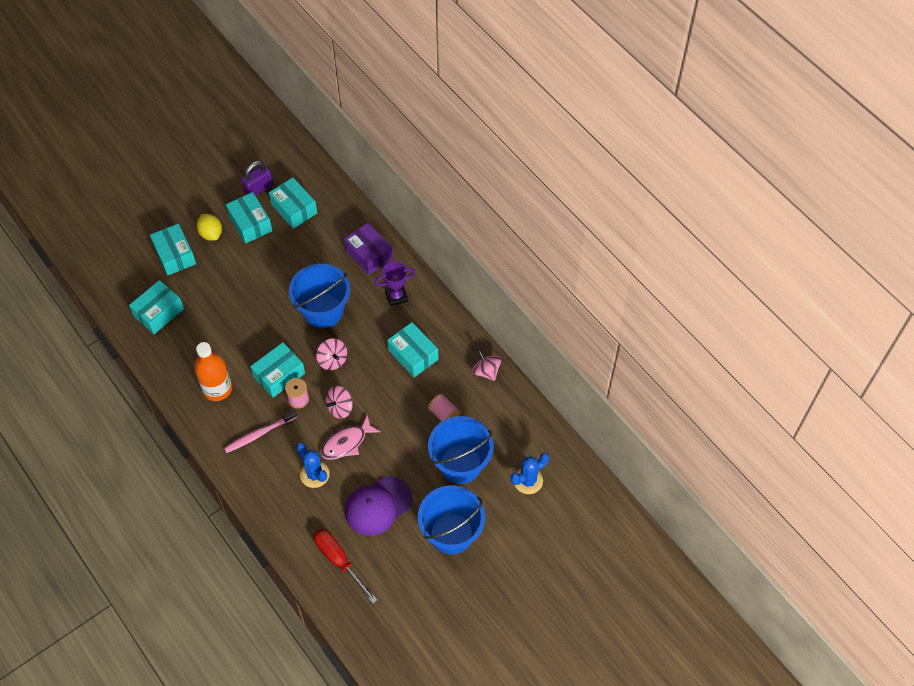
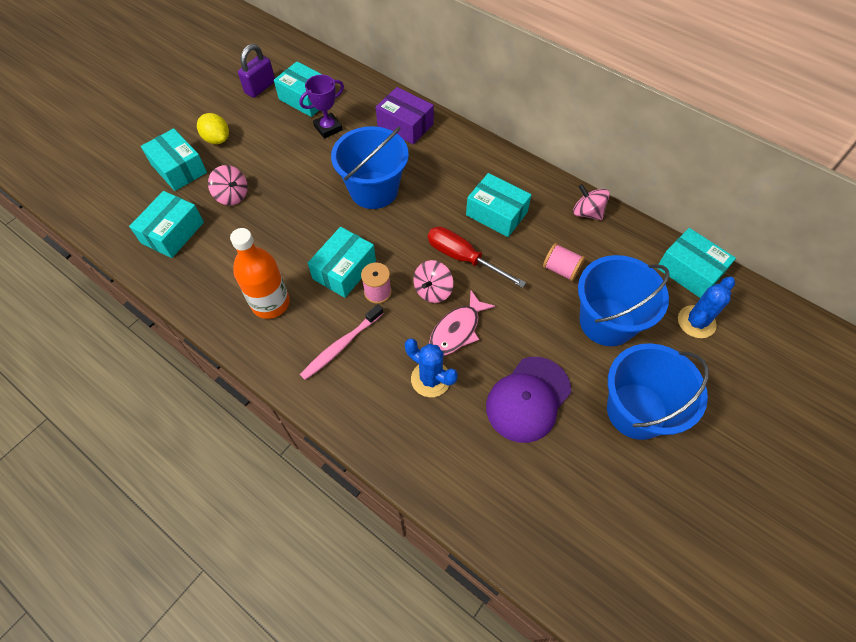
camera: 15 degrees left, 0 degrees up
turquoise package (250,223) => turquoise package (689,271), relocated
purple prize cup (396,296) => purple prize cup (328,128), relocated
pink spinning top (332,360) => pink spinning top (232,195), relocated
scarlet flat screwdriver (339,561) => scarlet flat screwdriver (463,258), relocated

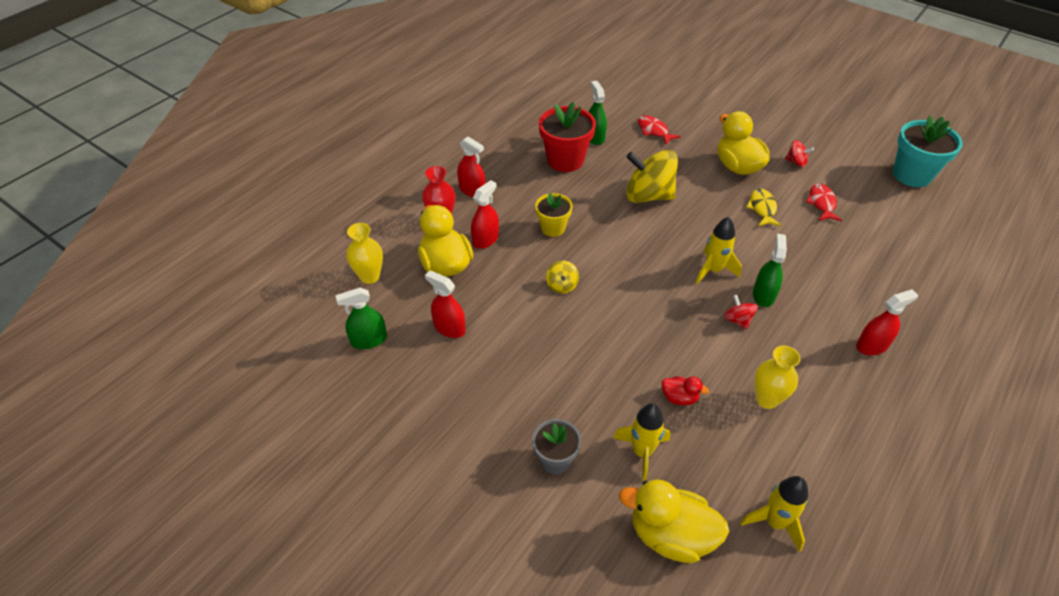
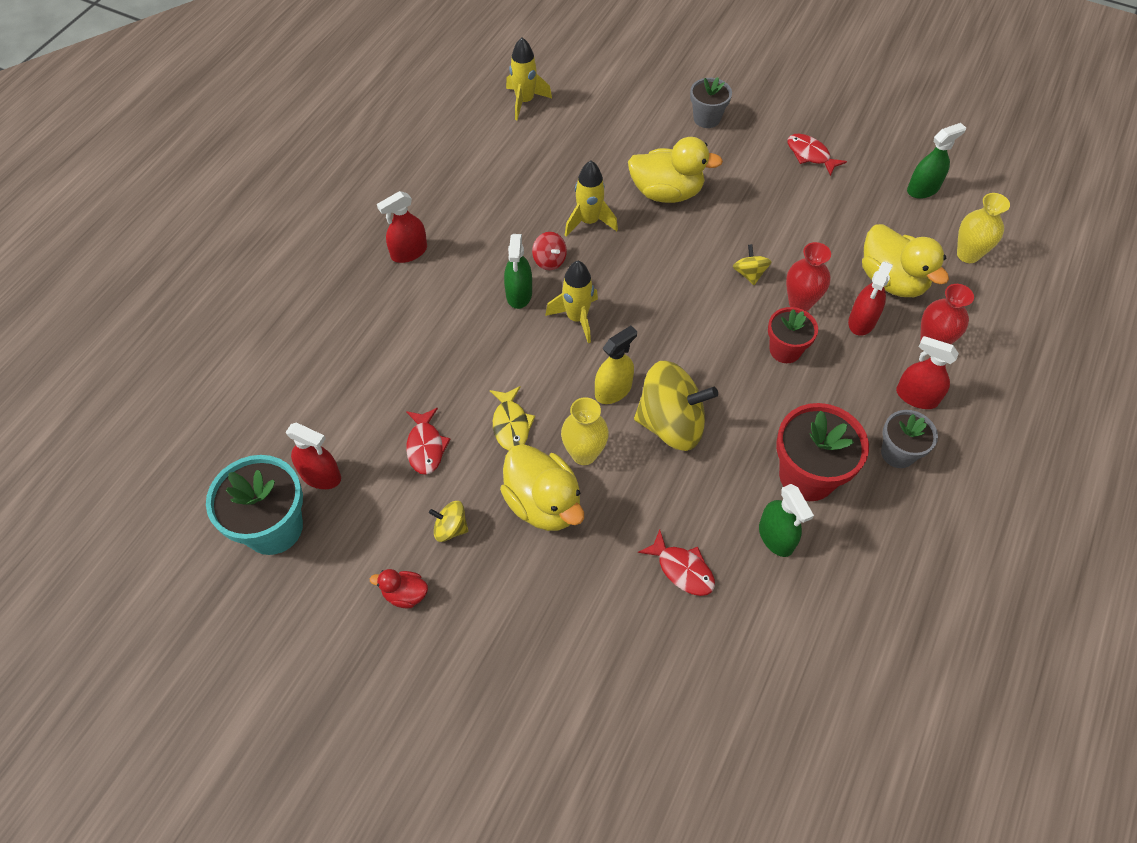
camera: 170 degrees right, 10 degrees up
scarlet spinning top (796,162) => bright yellow spinning top (450,528)
bright yellow flower pot (553,228) => scarlet flower pot (785,350)
scarlet spray cleaner (449,328) => scarlet spray cleaner (320,476), relocated
bright yellow flower vase (767,399) => bright yellow flower vase (584,454), relocated
scarlet rubber duck (679,398) => scarlet rubber duck (405,594), relocated
bright yellow spaceship (642,452) => bright yellow spaceship (589,222), relocated
bright yellow rubber duck (670,535) => bright yellow rubber duck (666,192), relocated
nothing => scarlet fish (810,155)
nothing => scarlet flower vase (800,303)
nothing => bright yellow spray cleaner (613,390)
nothing => grey flower pot (898,453)

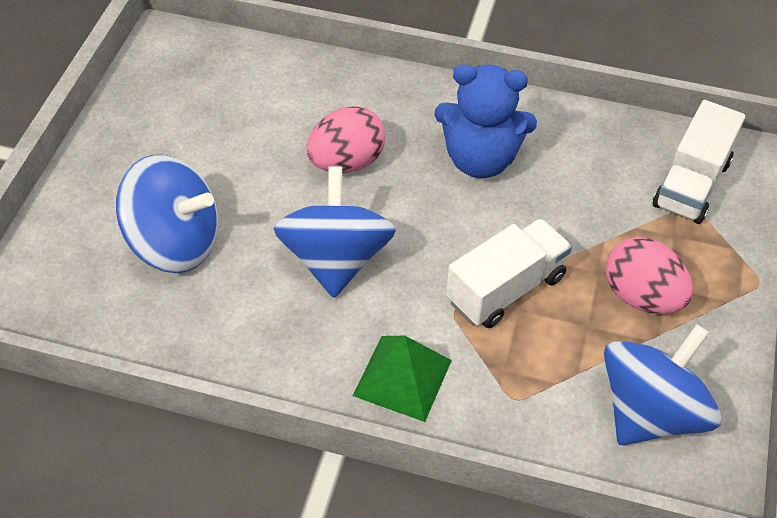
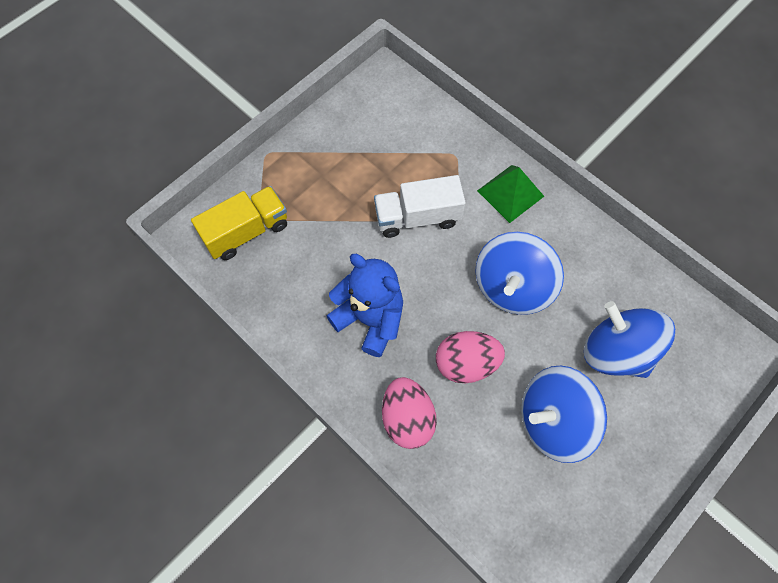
camera: 150 degrees left, 15 degrees up
white truck (691,184) => bright yellow truck (246,232)
pink egg shape (641,297) => pink egg shape (407,419), relocated
cobalt spinning top (650,412) => cobalt spinning top (554,421), relocated

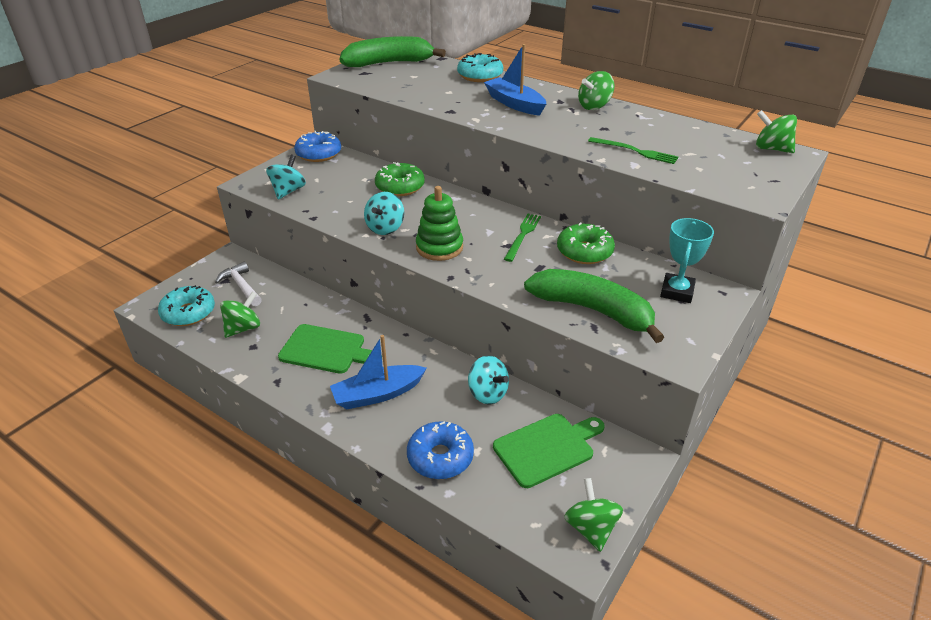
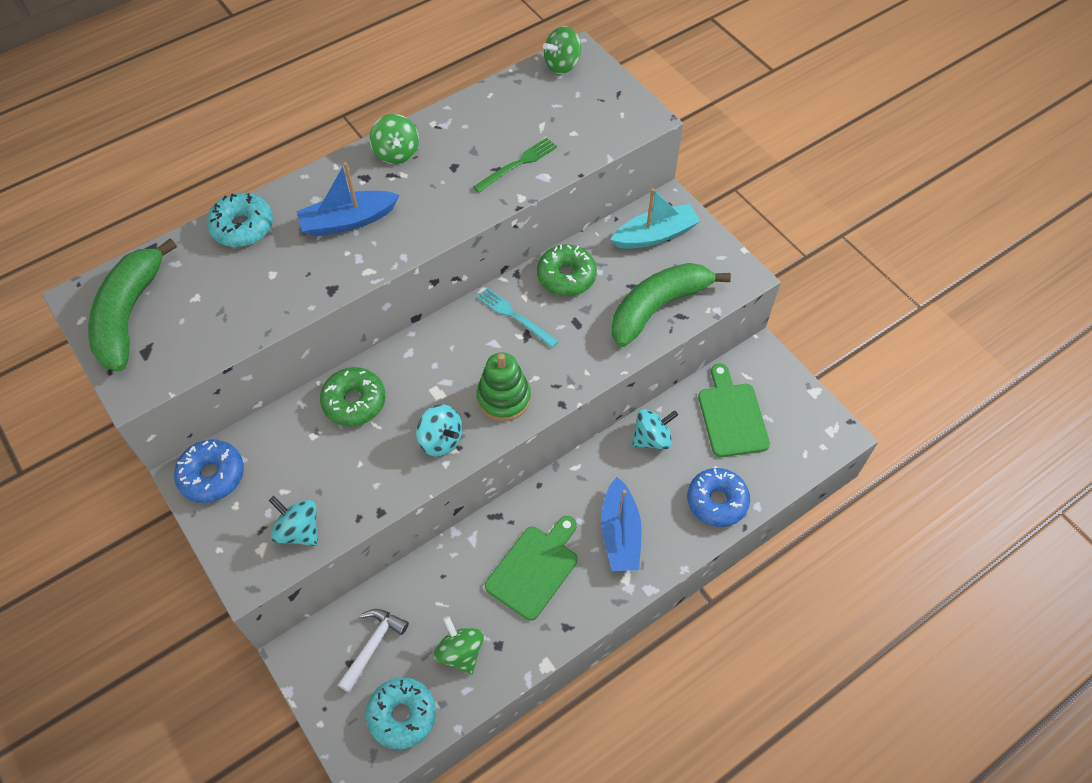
camera: 70 degrees left, 20 degrees up
leaf-green table fork (523,235) => turquoise table fork (514,316)
turquoise prize cup (677,291) => turquoise boat (655,235)
white claw hammer (241,286) => white claw hammer (373,645), 135 degrees clockwise
leaf-green spinning top (591,528) => nothing

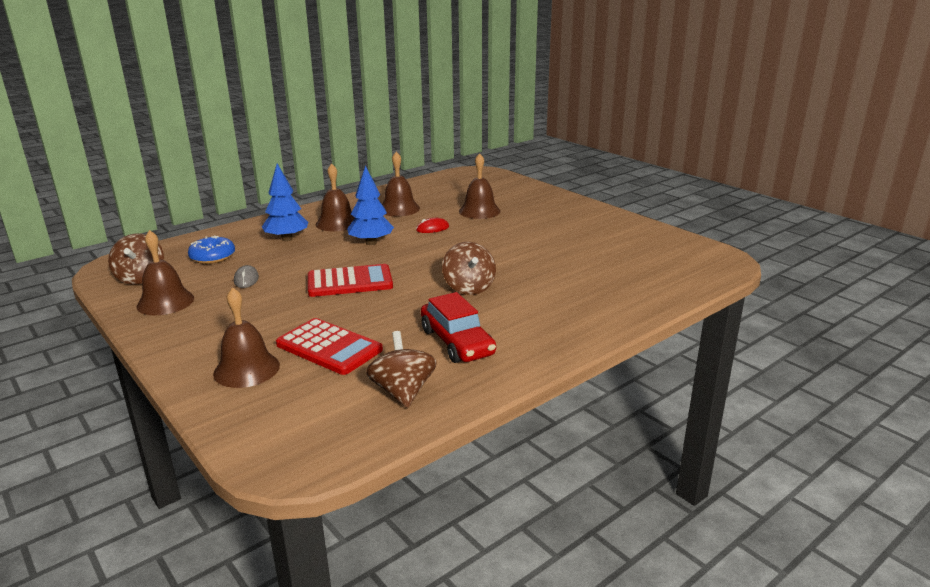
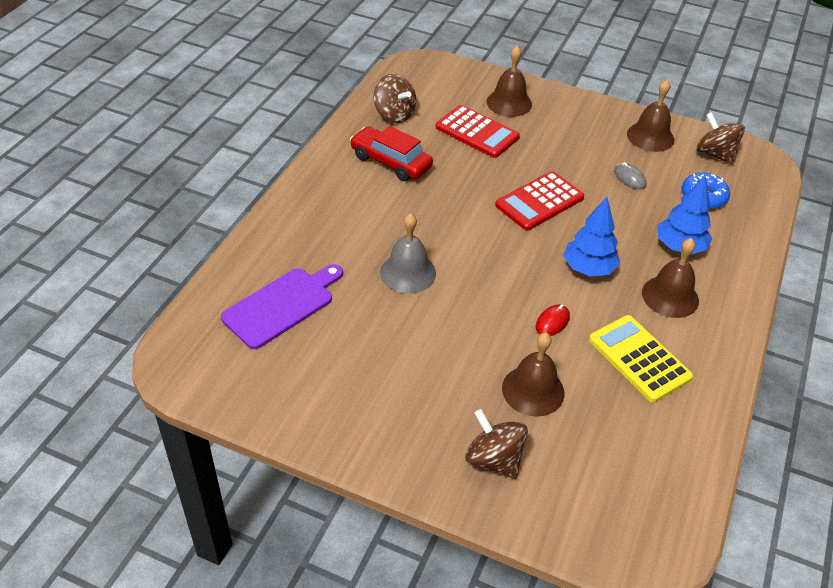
camera: 150 degrees right, 20 degrees up
dark brown hand bell (399,209) => bright yellow pocket calculator (639,358)
dark brown spinning top (469,287) => dark brown spinning top (493,459), relocated
scarlet pocket calculator (329,347) => scarlet pocket calculator (477,132), 150 degrees counterclockwise
nothing => grey hand bell (408,272)
nothing => purple chopping board (282,305)

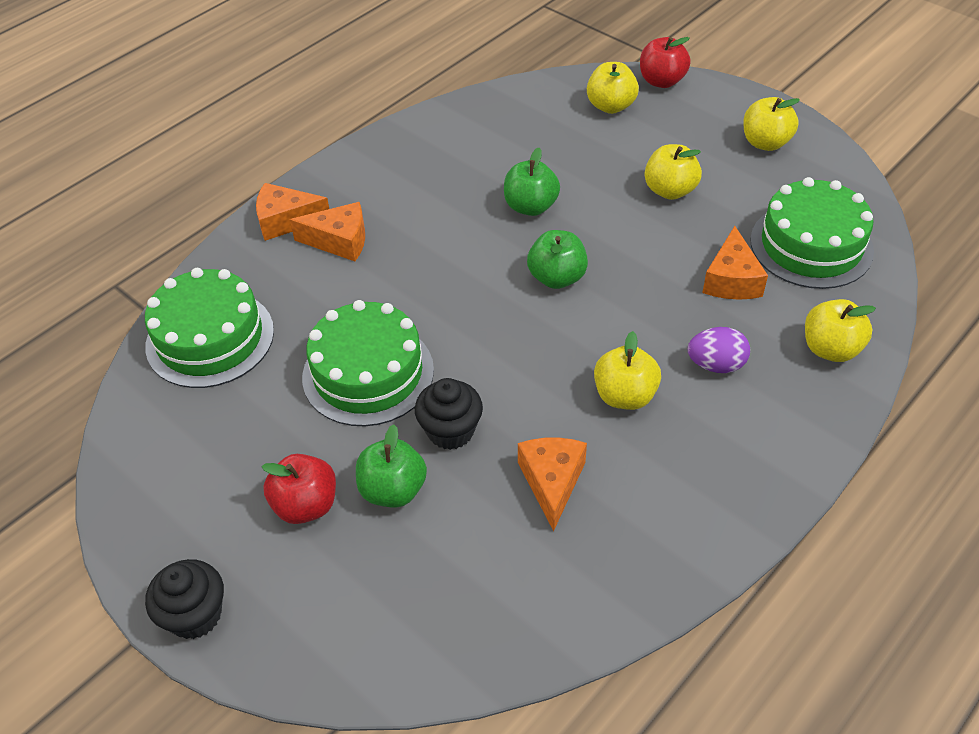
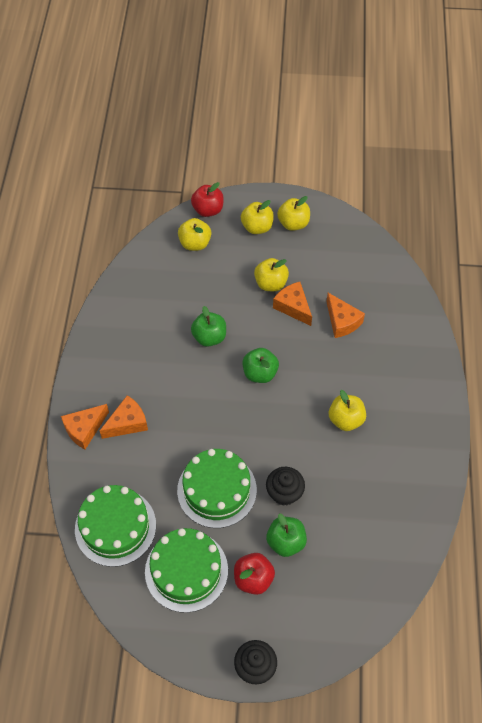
camera: 40 degrees left, 10 degrees up
leaf-green cake (811,245) => leaf-green cake (186,570), relocated
bright yellow apple fruit (830,349) => bright yellow apple fruit (257,227), relocated
purple egg shape (716,365) => nothing
orange-coloured piece of cheese (552,482) => orange-coloured piece of cheese (293,307), relocated

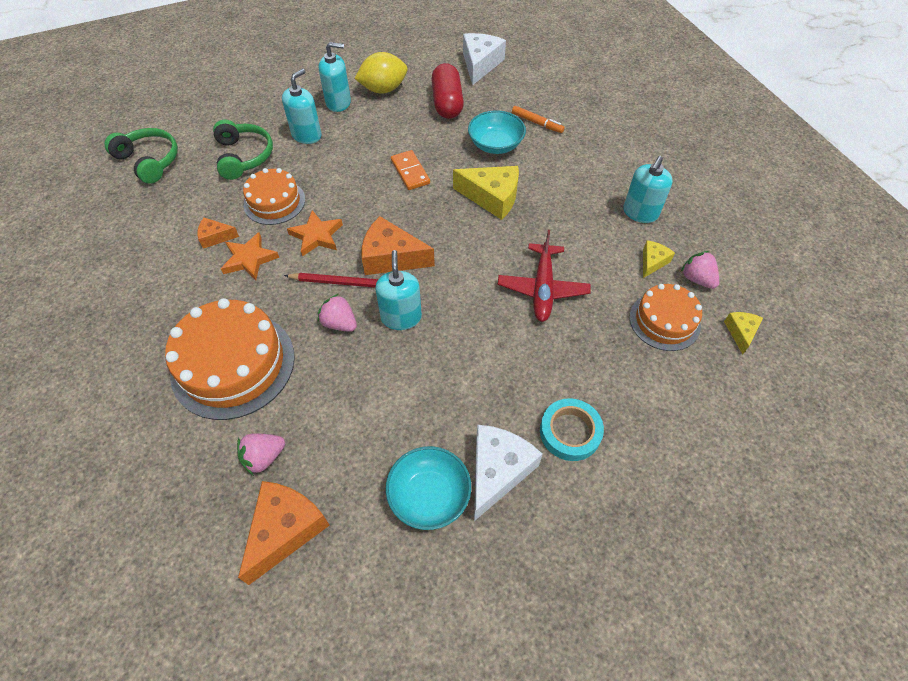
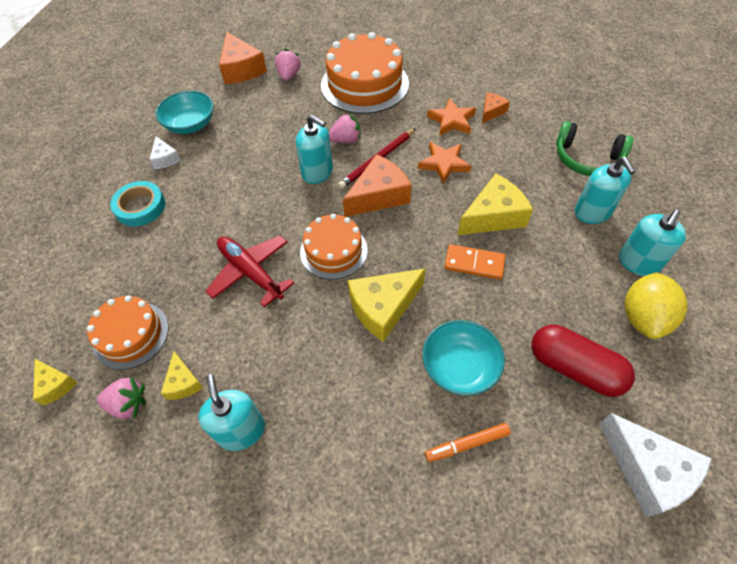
camera: 130 degrees right, 0 degrees up
leaf-green headset (149,161) => nothing
orange-coloured cake (274,202) => orange-coloured cake (333,251), relocated
white piece of cheese (497,471) => white piece of cheese (165,159), x0.54
nothing => bright yellow piece of cheese (493,216)

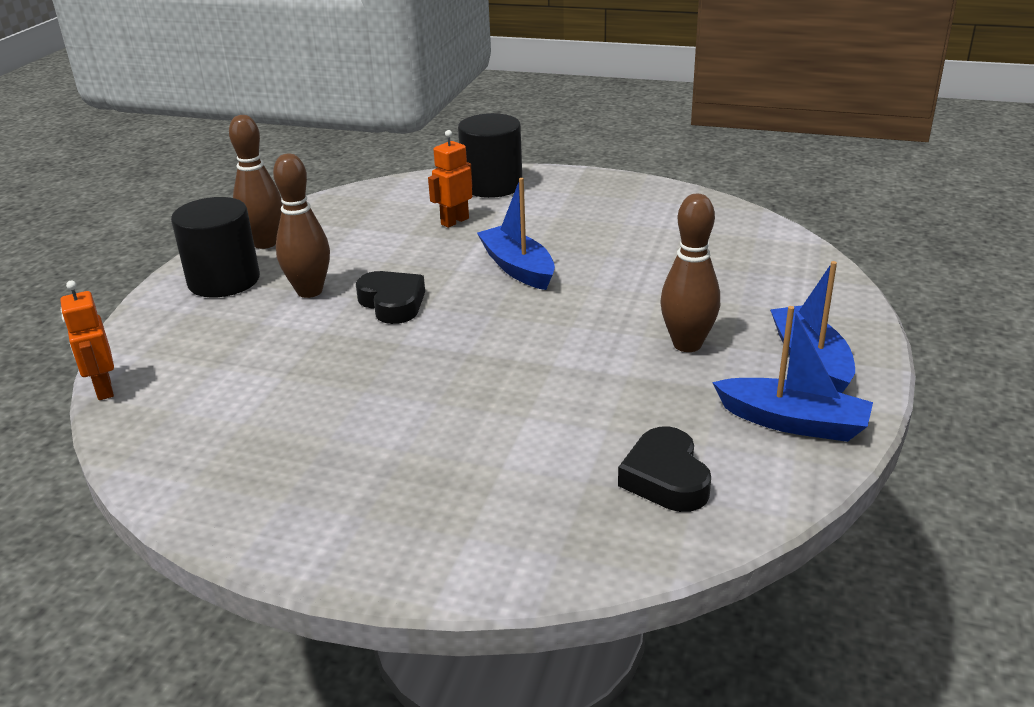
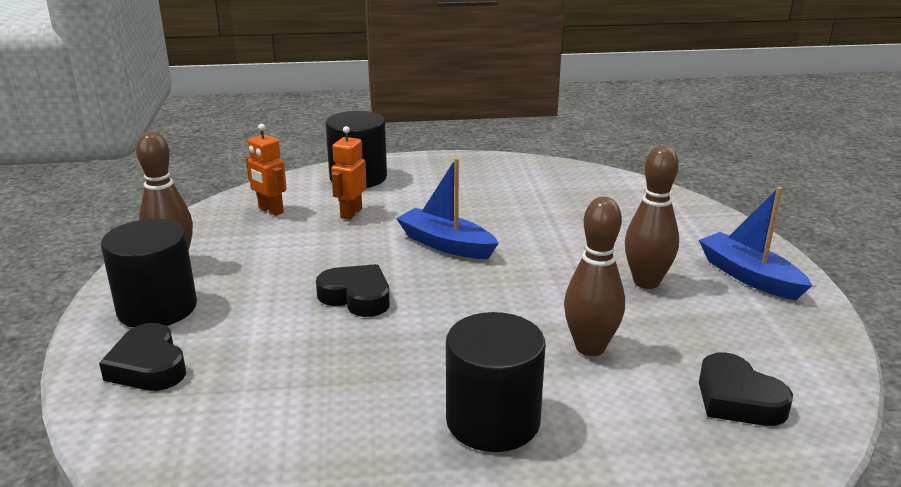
camera: 25 degrees left, 5 degrees down
dark brown skittle (309,291) => dark brown skittle (590,347), relocated
orange-coloured toy robot (103,389) => orange-coloured toy robot (270,210), relocated
cobalt boat (793,422) => nothing
nothing => black cylinder shape (493,421)
nothing => black love heart (148,366)

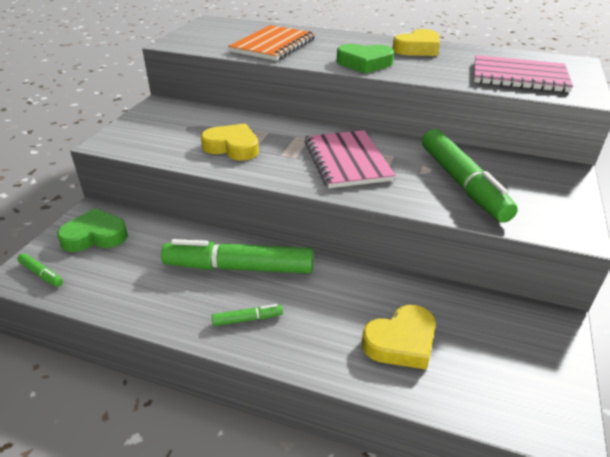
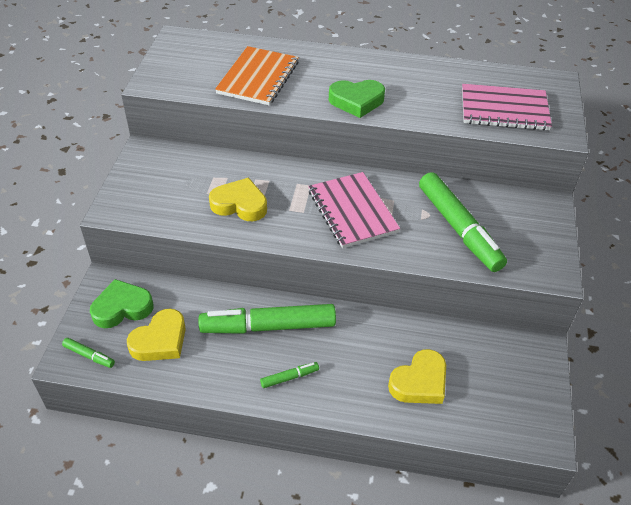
camera: 10 degrees left, 10 degrees up
bright yellow love heart (418,49) => bright yellow love heart (160,340), relocated

